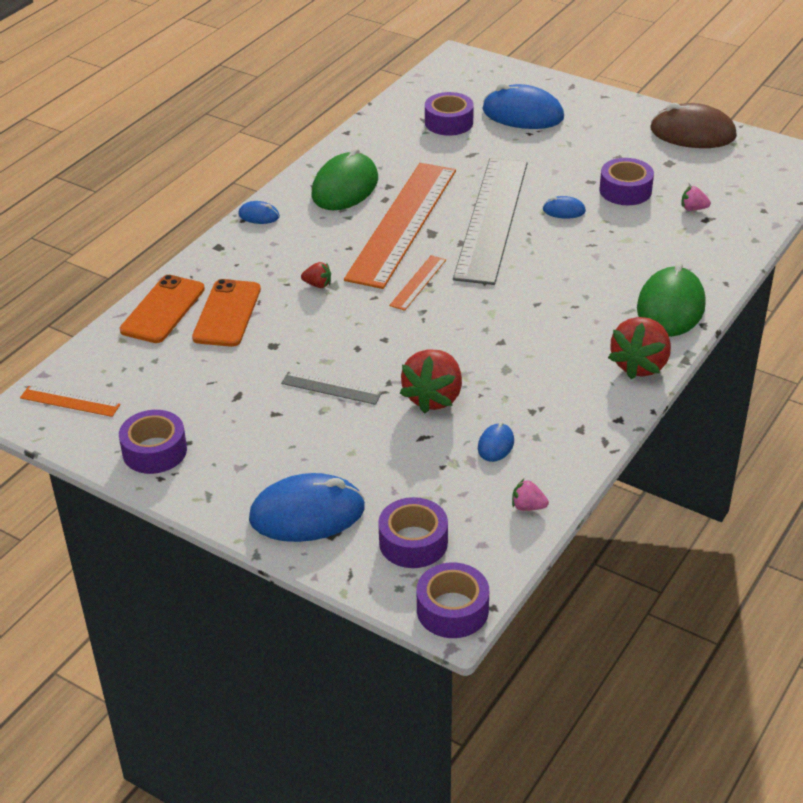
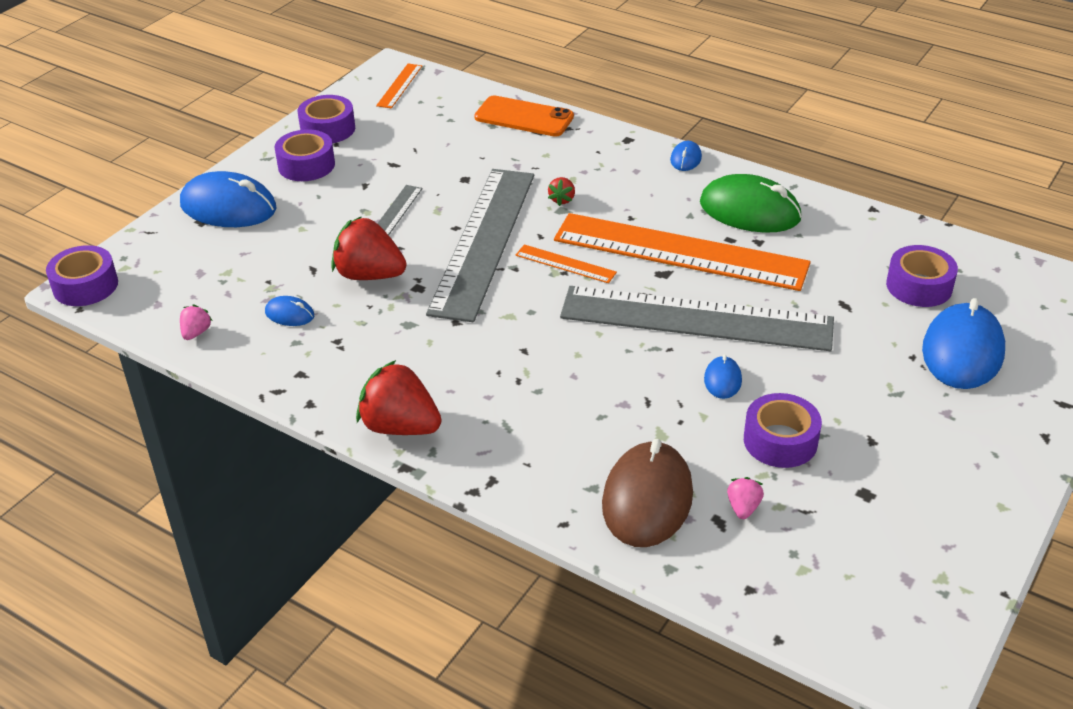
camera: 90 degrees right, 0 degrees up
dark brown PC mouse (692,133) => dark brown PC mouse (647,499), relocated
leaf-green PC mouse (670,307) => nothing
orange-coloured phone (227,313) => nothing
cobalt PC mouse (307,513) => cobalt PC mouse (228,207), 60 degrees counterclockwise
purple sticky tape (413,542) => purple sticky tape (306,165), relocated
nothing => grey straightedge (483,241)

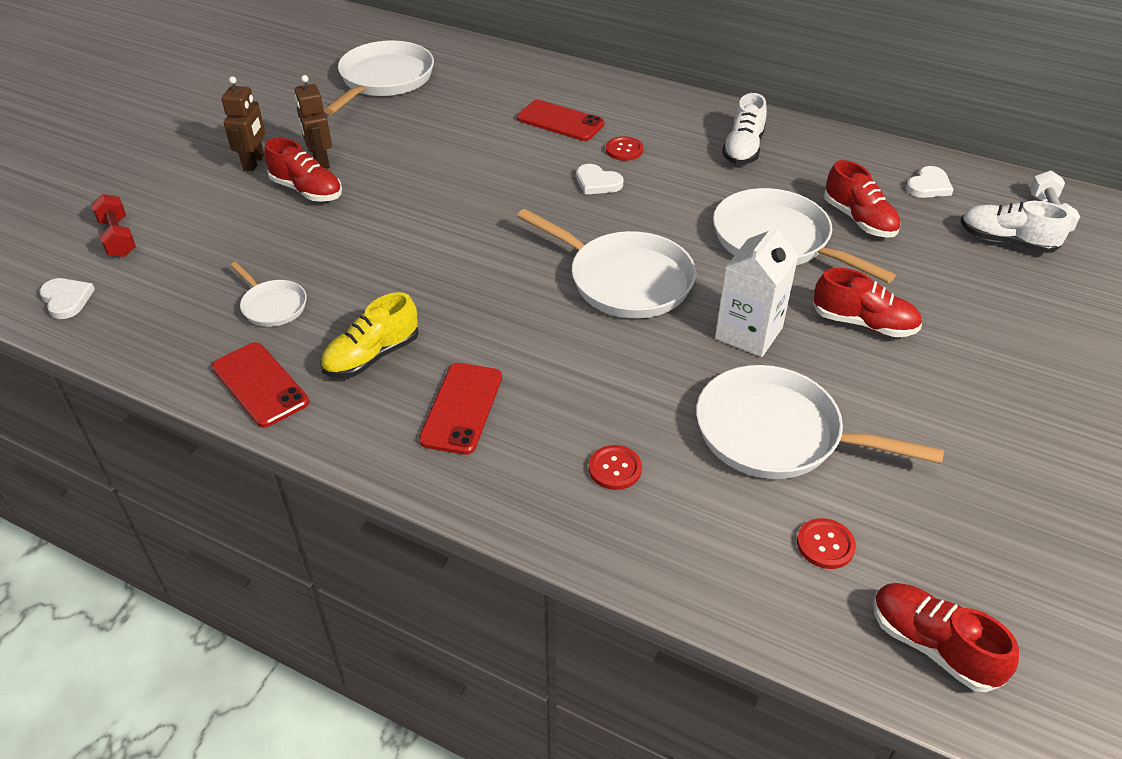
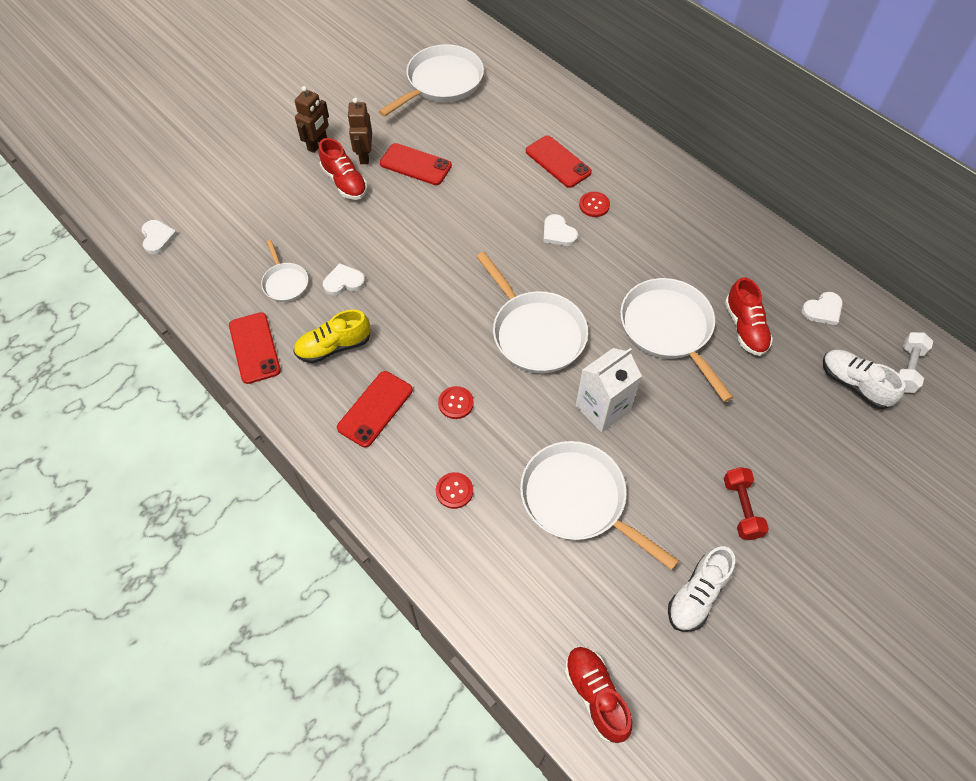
camera: 20 degrees right, 15 degrees up
white sneaker (743,149) => white sneaker (697,595), relocated
scarlet dumbbell (118,238) => scarlet dumbbell (741,508), relocated
scarlet sneaker (863,323) => nothing
scarlet button (825,545) => scarlet button (456,403), relocated
nothing => scarlet phone (415,165)
nothing => white love heart (344,281)

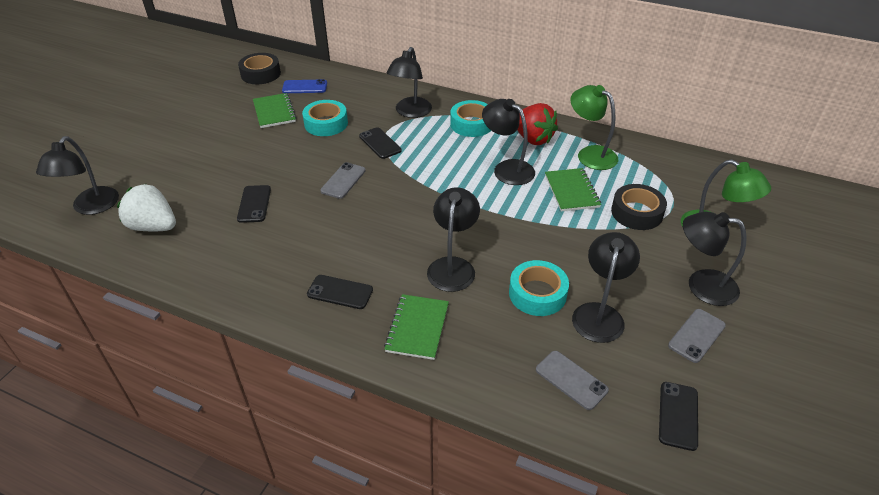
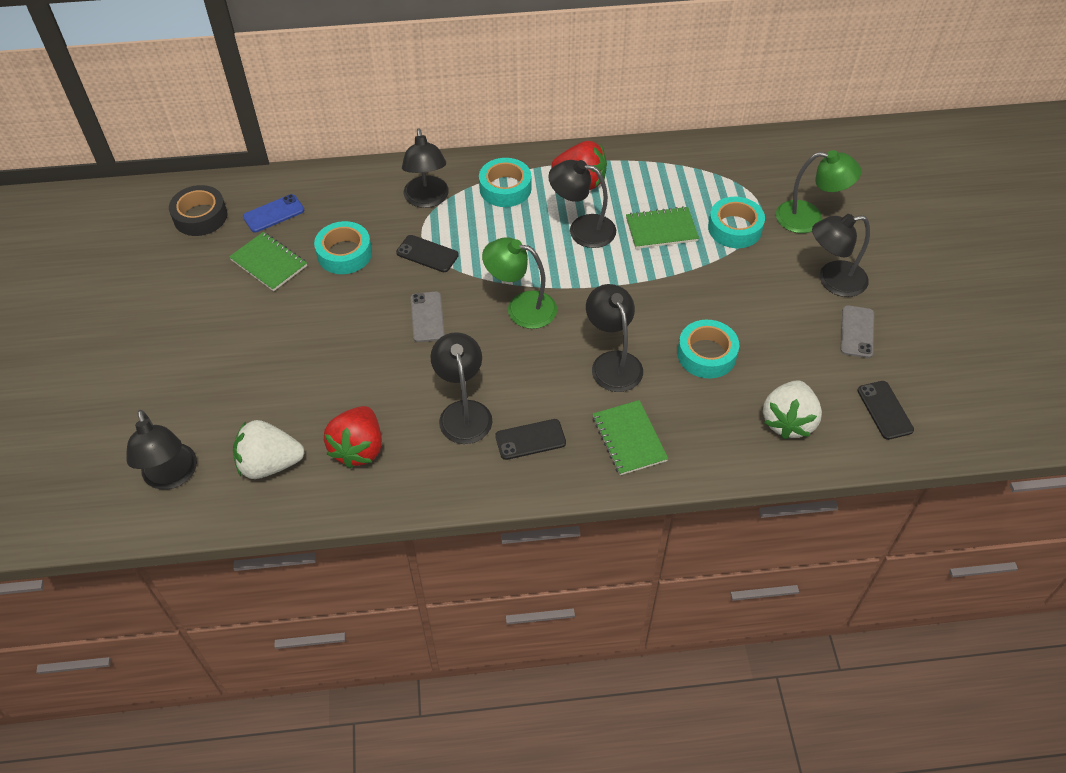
camera: 30 degrees left, 10 degrees up
leaf-green desk lamp (590,154) => leaf-green desk lamp (521,307), relocated
leaf-green notepad (571,191) => leaf-green notepad (661,229), 60 degrees counterclockwise
black sticky tape (637,213) => turquoise sticky tape (734,228)
black phone (254,204) => nothing
black desk lamp (599,314) => black desk lamp (463,412), relocated
grey phone (571,380) => white toy strawberry (788,421)
nothing => scarlet toy strawberry (358,448)

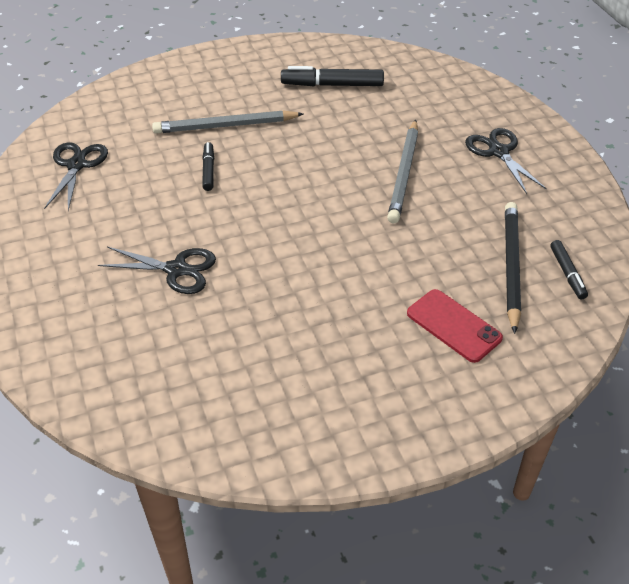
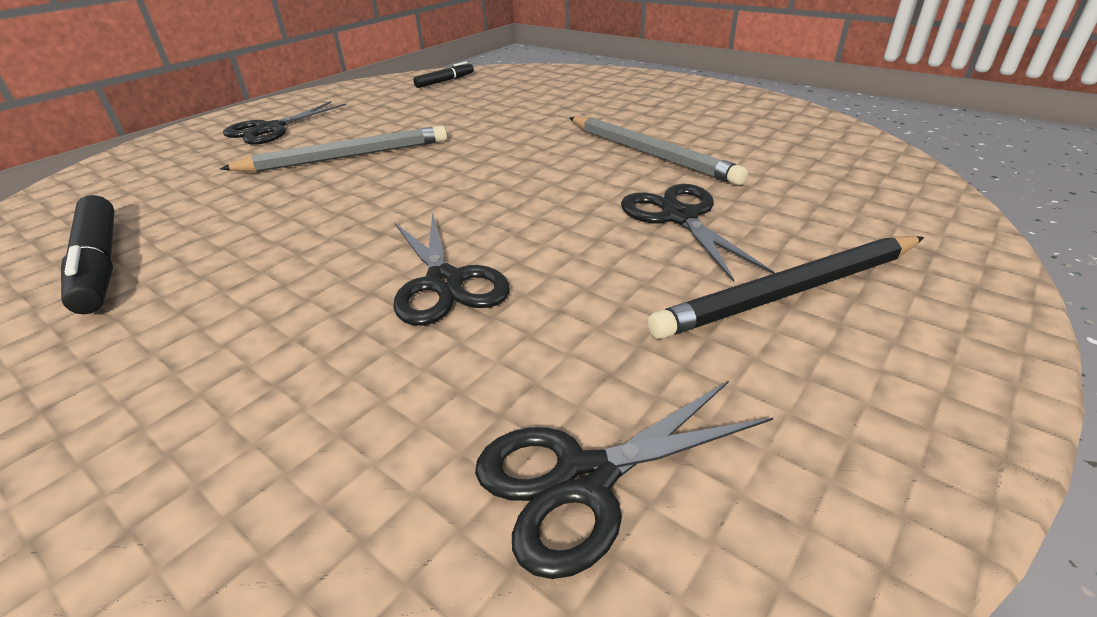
camera: 120 degrees left, 10 degrees down
grey lead pencil (225,126) => grey lead pencil (650,153), relocated
black felt pen (208,170) => black shears (445,282)
black lead pencil (511,266) => black lead pencil (790,291), relocated
scarlet phone (453,326) => nothing

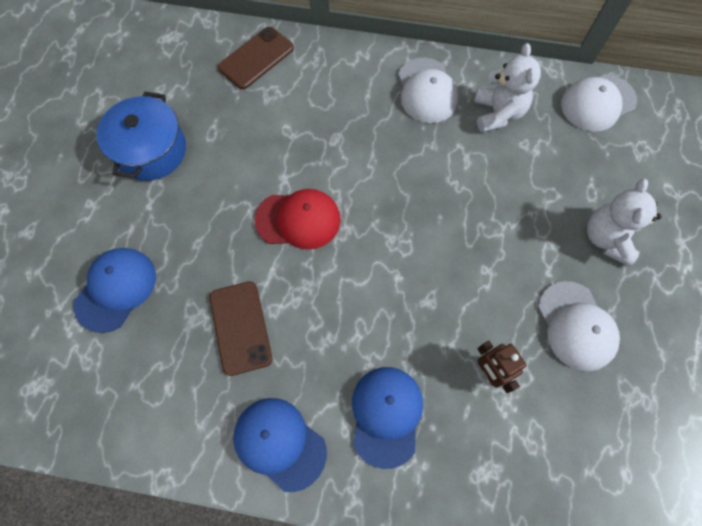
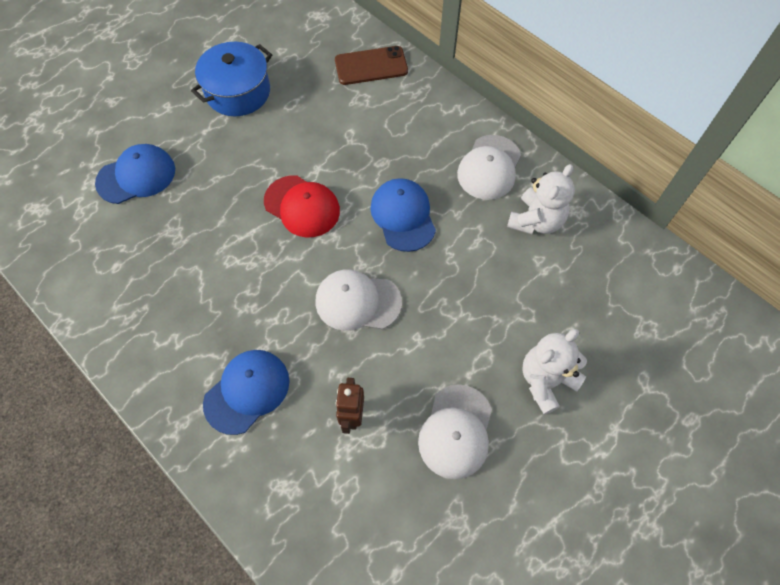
camera: 35 degrees right, 5 degrees down
white peaked cap (597,103) => white peaked cap (357,302), relocated
dark brown phone (240,327) => nothing
cobalt peaked cap (279,443) => cobalt peaked cap (403,216), relocated

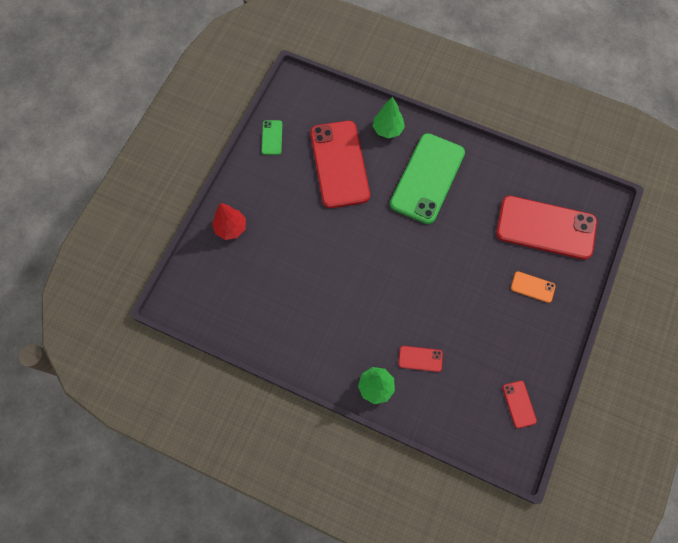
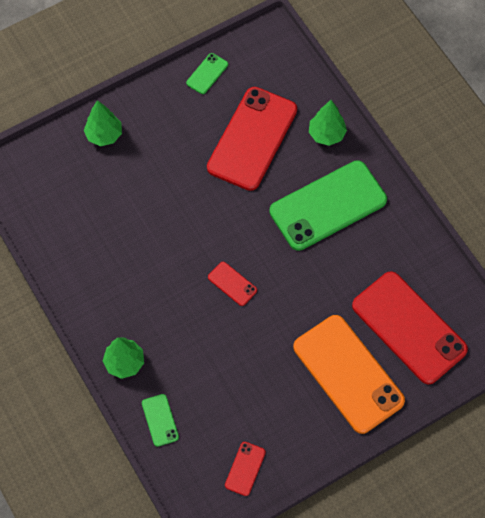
camera: 35 degrees right, 5 degrees down
scarlet tree (231,228) => leaf-green tree (104,135)
orange-coloured phone (532,287) => orange-coloured phone (348,374), x2.36
scarlet phone (420,359) => scarlet phone (232,284), relocated
nothing => leaf-green phone (160,420)

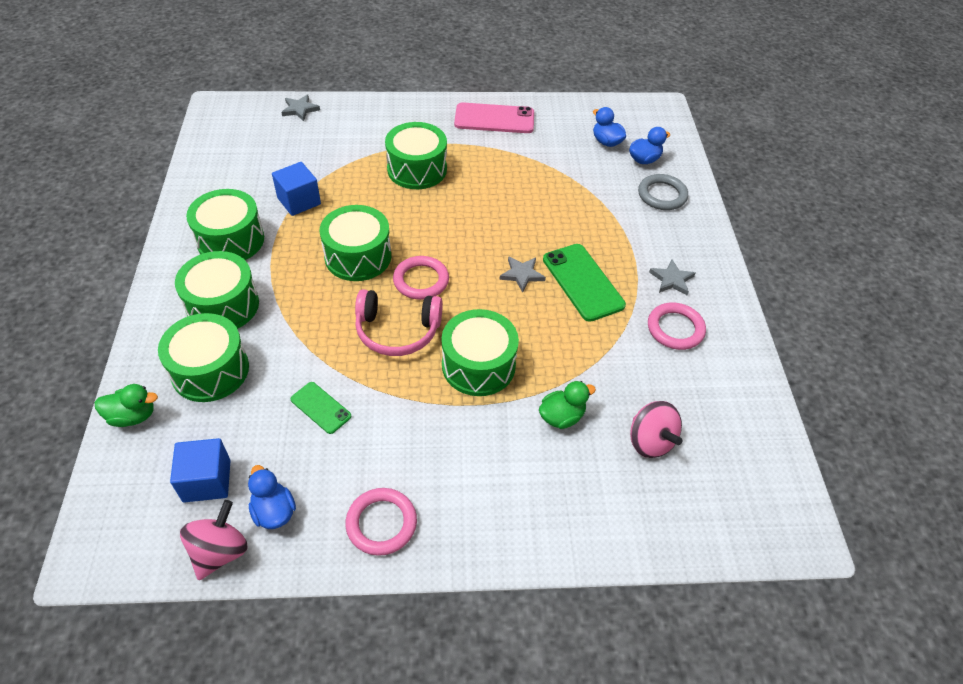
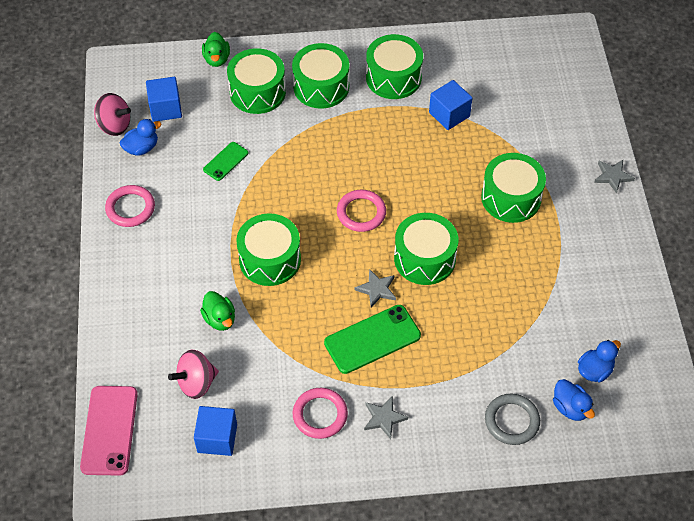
camera: 90 degrees right, 5 degrees up
grey star (300,109) => grey star (613,176), relocated
pink phone (494,119) => pink phone (109,430), relocated
leaf-green toy drum (358,256) => leaf-green toy drum (424,258), relocated
pink headset (397,331) => nothing
nothing => cobalt cube (217,438)

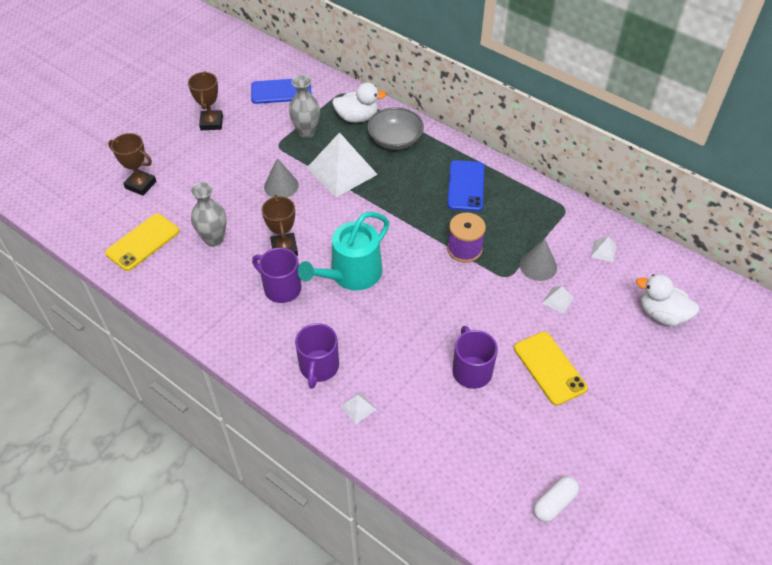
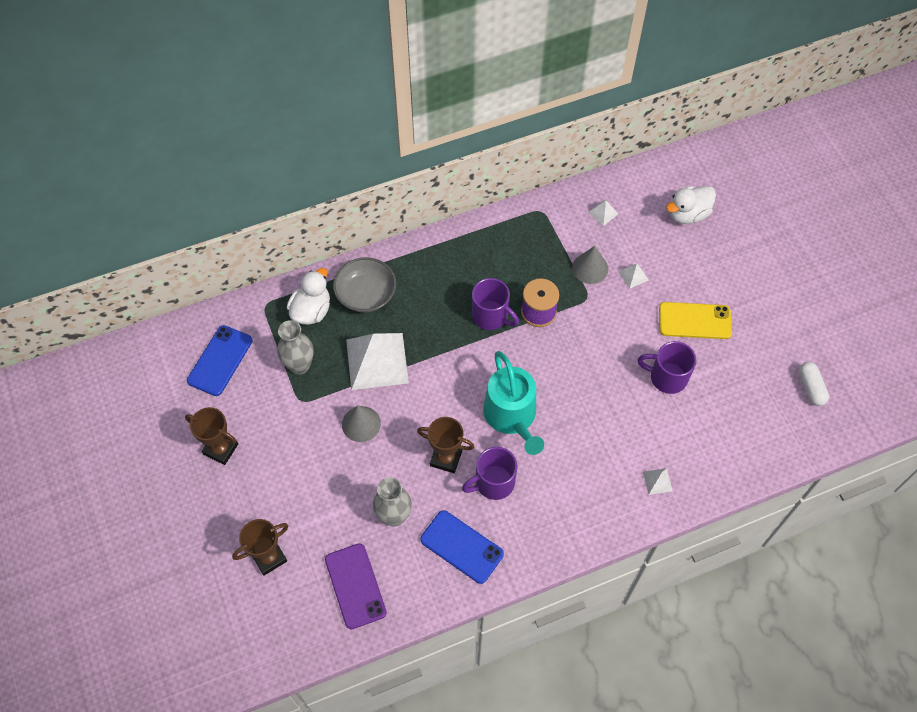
camera: 60 degrees left, 10 degrees up
cobalt phone (466,186) => cobalt phone (461,547), relocated
bright yellow phone (143,242) => purple phone (355,586)
purple tea mug (319,367) => purple tea mug (491,316), relocated

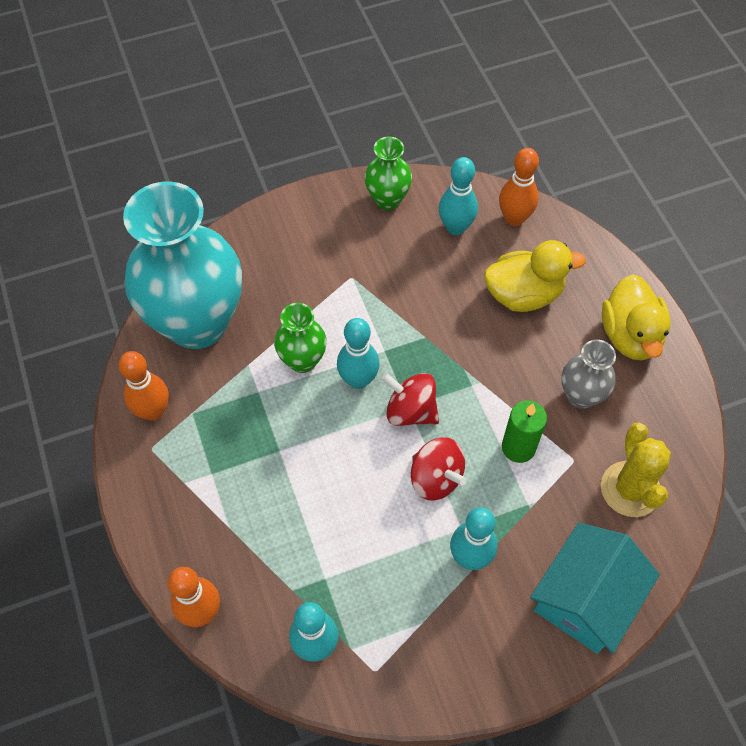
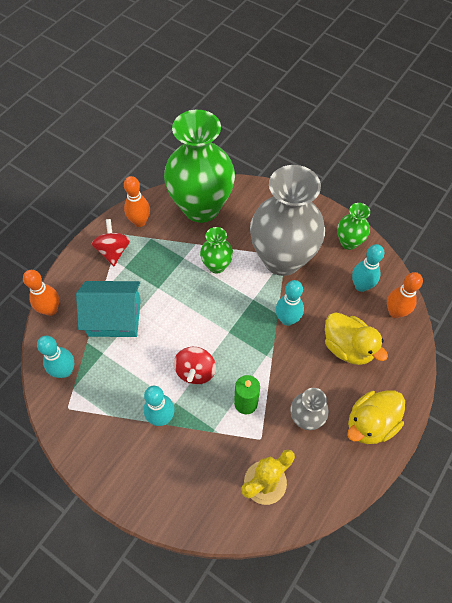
camera: 55 degrees right, 0 degrees up
turquoise flower vase (197,323) => leaf-green flower vase (201,207)
turquoise skittle (358,380) => turquoise skittle (287,319), relocated
scarlet spinning top (410,411) => scarlet spinning top (113,251), relocated
turquoise toy house (585,598) => turquoise toy house (114,317), relocated
nothing => grey flower vase (282,259)

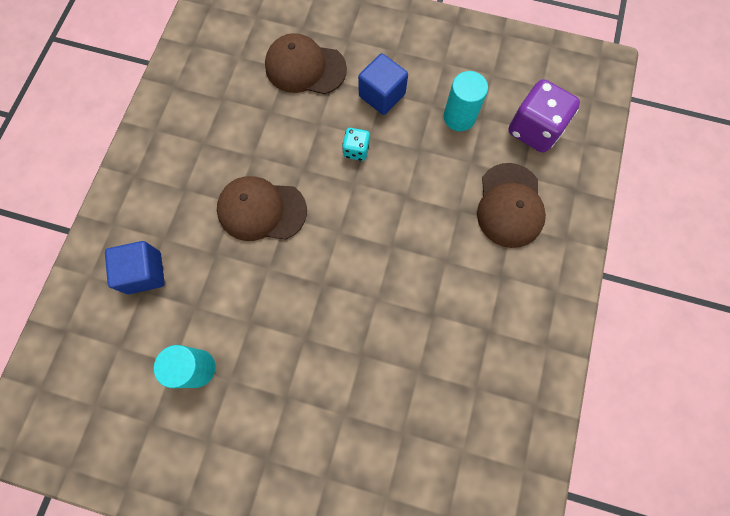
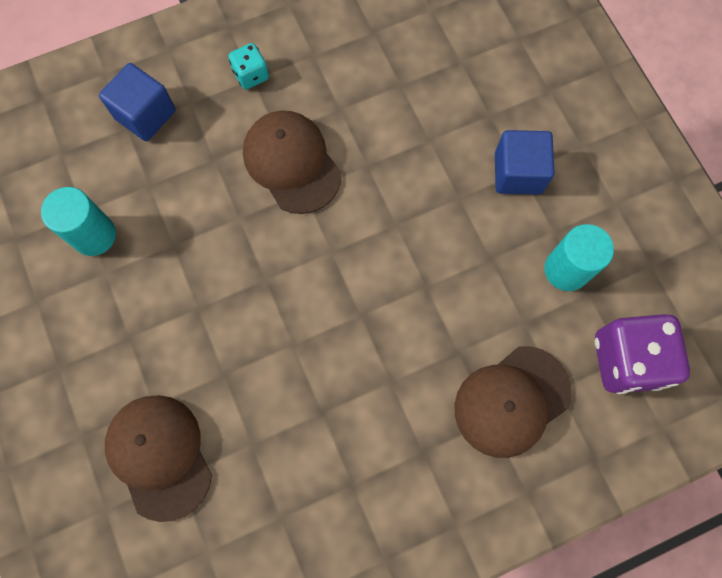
camera: 50 degrees right, 0 degrees up
dark brown peaked cap (305,68) => dark brown peaked cap (159,456), relocated
turquoise game die (356,150) => turquoise game die (251,75), relocated

